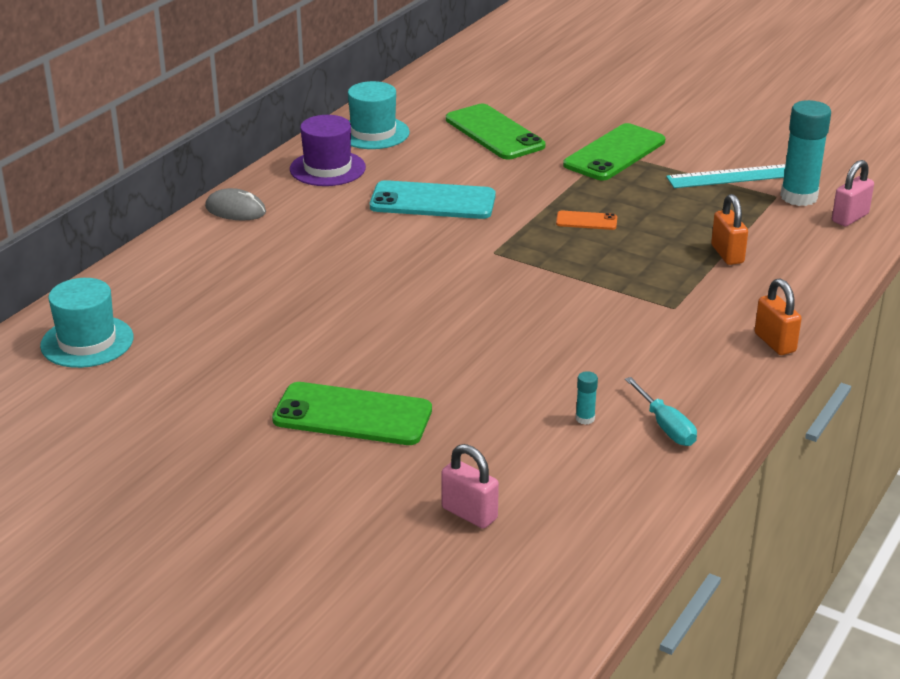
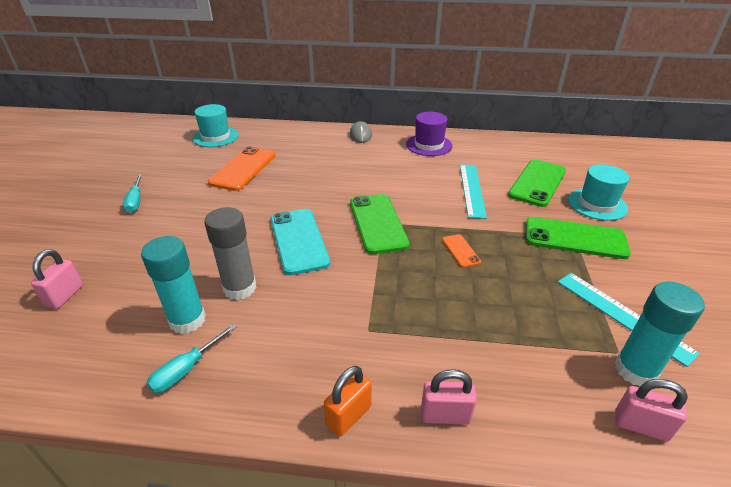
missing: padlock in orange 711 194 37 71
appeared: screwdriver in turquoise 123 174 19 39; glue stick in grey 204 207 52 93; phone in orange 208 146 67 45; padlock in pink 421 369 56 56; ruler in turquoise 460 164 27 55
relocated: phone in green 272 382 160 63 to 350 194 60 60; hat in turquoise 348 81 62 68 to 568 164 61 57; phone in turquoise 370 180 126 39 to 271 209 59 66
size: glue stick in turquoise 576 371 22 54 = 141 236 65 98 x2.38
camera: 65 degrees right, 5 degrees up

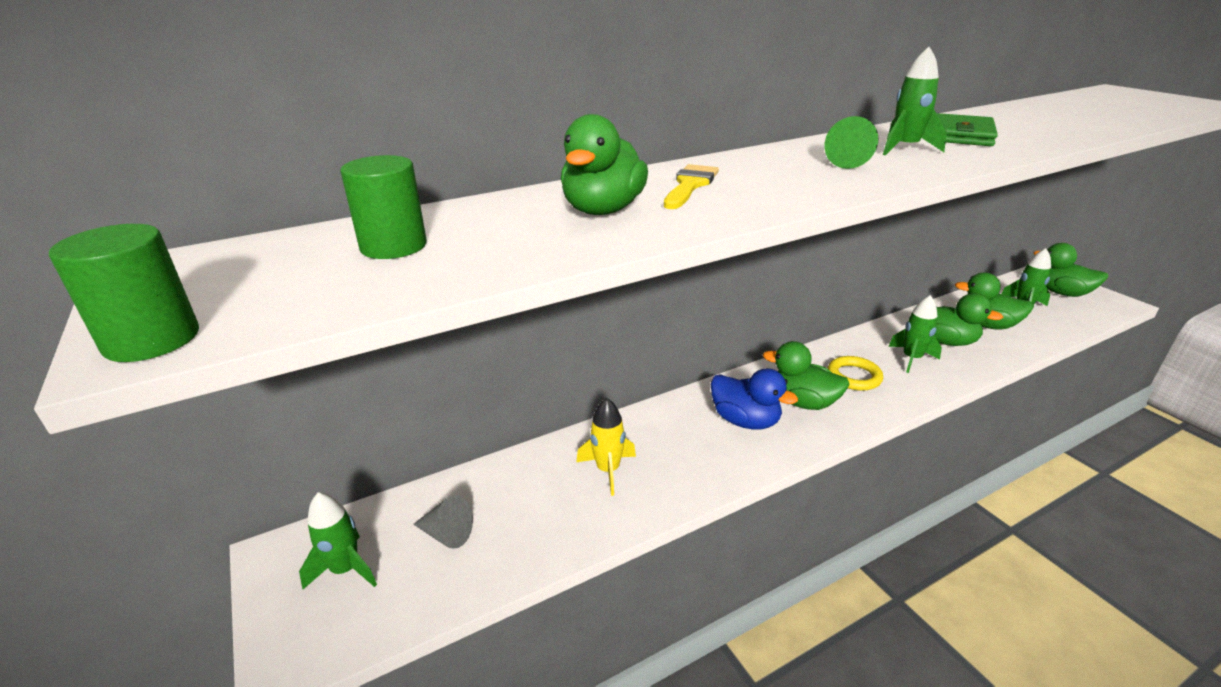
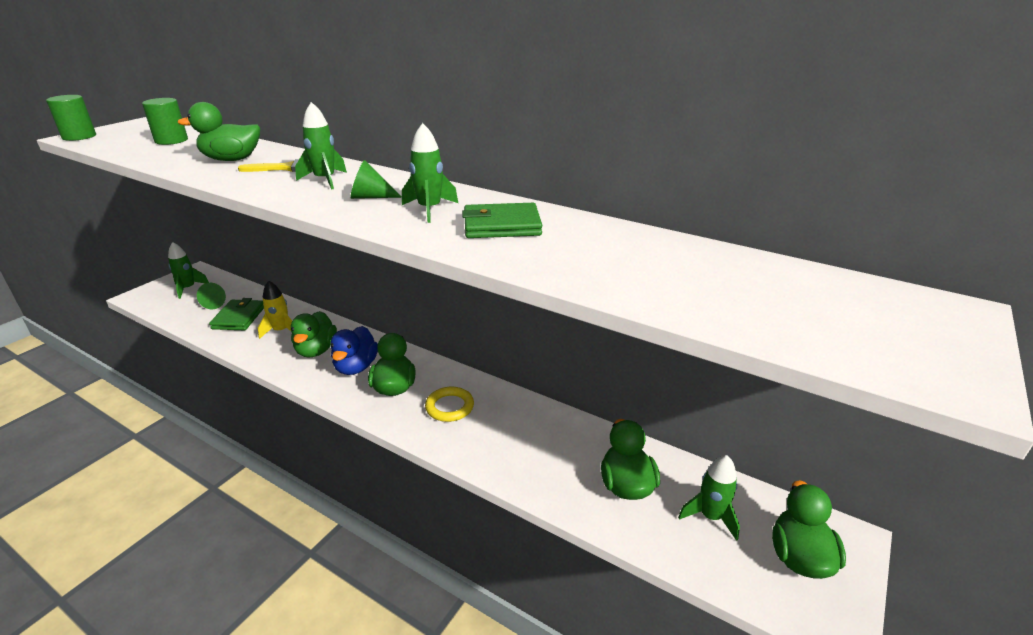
appeared: wallet in green 209 298 55 32
relocated: rocket in green 888 295 54 78 to 295 102 52 88; duck in green 934 293 70 53 to 291 311 46 47
colour: cone in grey 413 495 60 54 to cone in green 197 283 29 27
camera: 60 degrees right, 0 degrees up

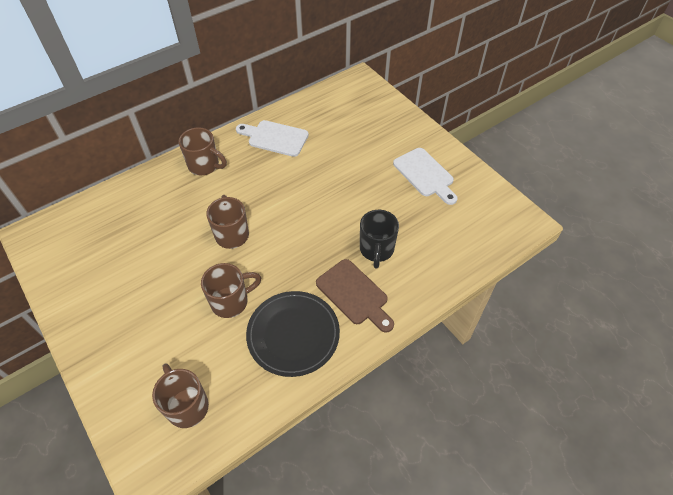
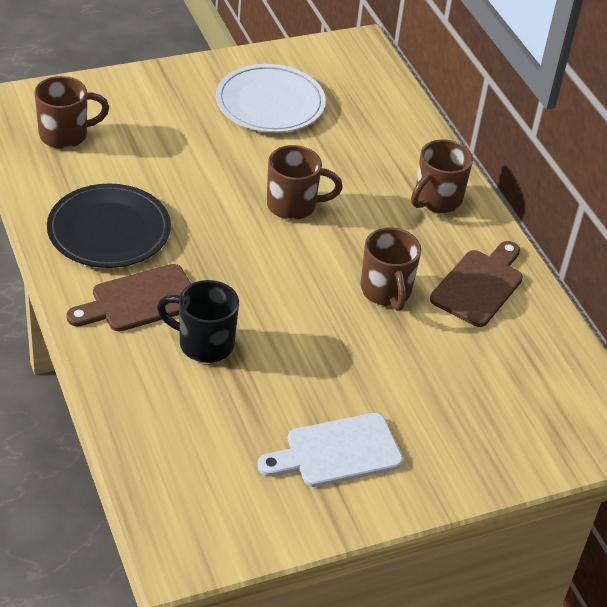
appeared: plate in white 216 64 110 69
relocated: mug in brown 201 263 60 55 to 360 228 61 83
colour: cutting board in white 236 120 73 37 to cutting board in brown 430 241 93 86
camera: 100 degrees right, 10 degrees down

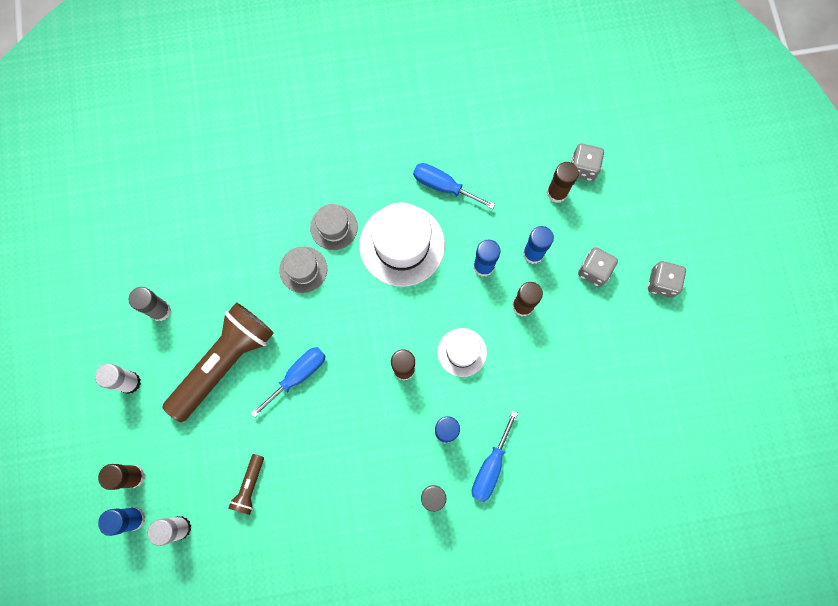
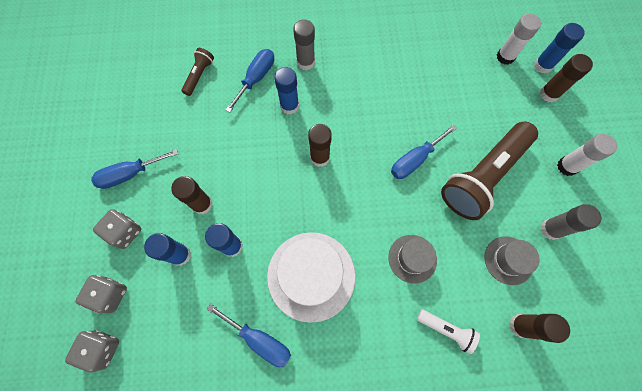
missing: hat in white 438 328 49 49
appeared: screwdriver in blue 91 149 87 40; flashlight in white 417 309 63 45
relocated: flashlight in brown 228 454 36 61 to 181 48 33 48; hat in grey 310 204 48 46 to 484 236 56 49; glue stick in brown 547 162 32 41 to 509 314 61 29; dice in grey 648 261 38 37 to 76 275 51 38
camera: 175 degrees left, 5 degrees down

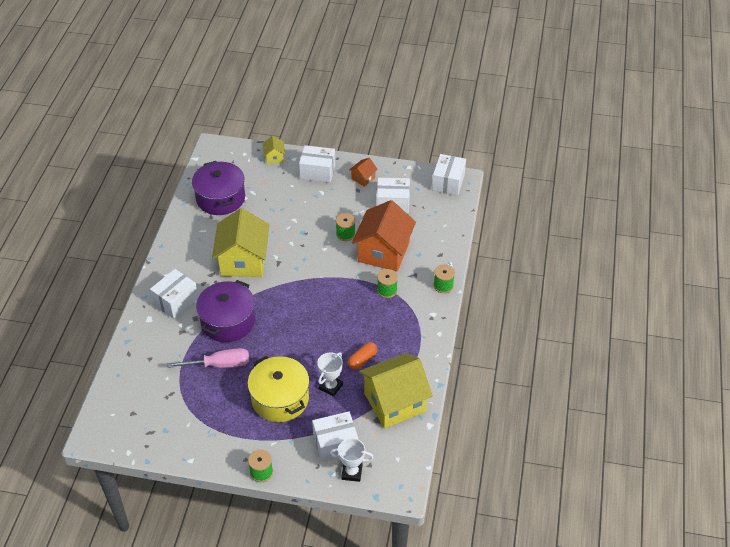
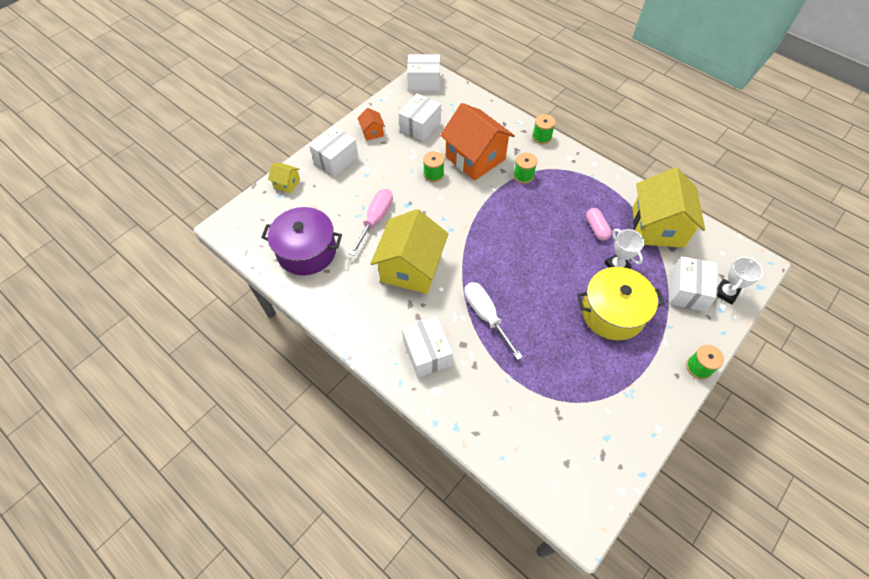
relocated: screwdriver in pink 167 348 82 20 to 349 189 44 67
exchanged: pot in purple 196 280 59 62 to screwdriver in white 464 282 59 78
colour: capsule in orange 348 342 29 28 to capsule in pink 586 208 26 33
spun: house in yellow 212 208 57 69 = 370 209 78 85 75 degrees clockwise; box in white 432 154 34 42 = 407 54 33 37 45 degrees counterclockwise
camera: 60 degrees left, 10 degrees up

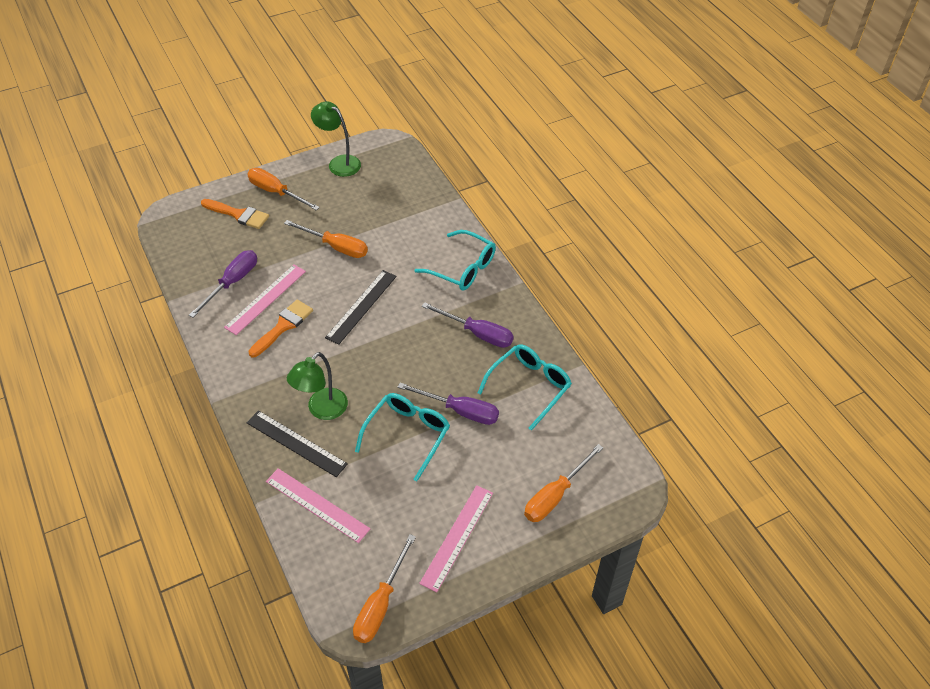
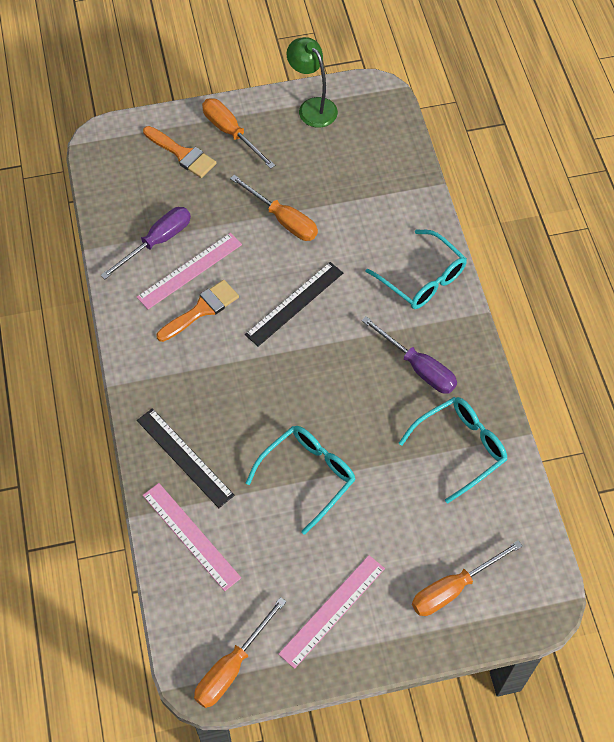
missing: lamp in green 287 352 61 68; screwdriver in purple 398 383 101 42
camera: 15 degrees right, 10 degrees up

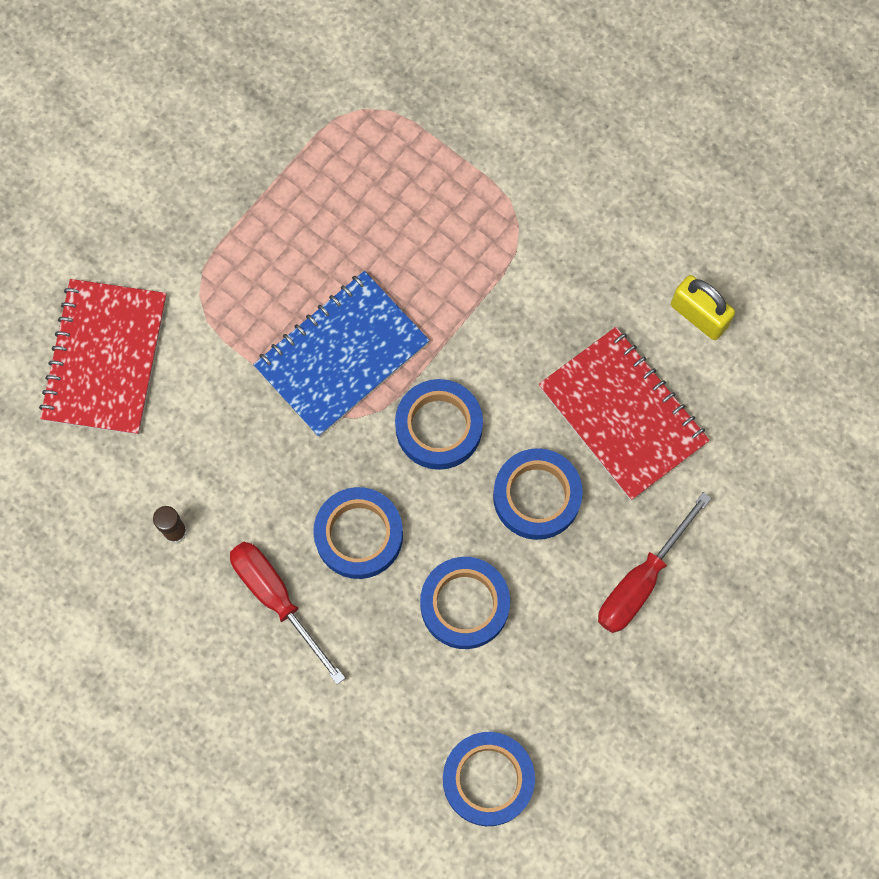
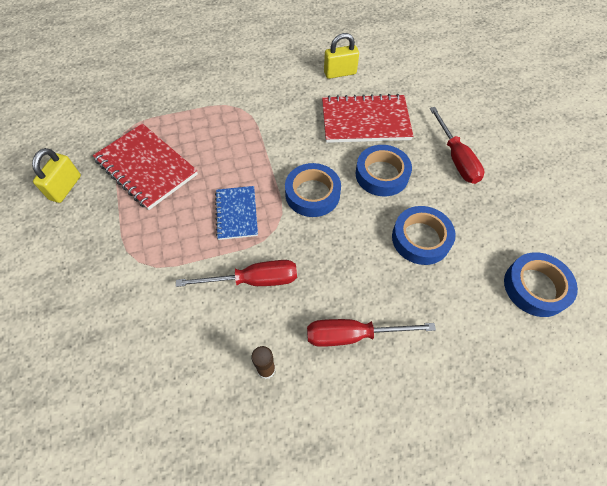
missing: tape in blue 313 487 90 92
appeared: padlock in yellow 32 148 49 55; screwdriver in red 176 260 121 27
relocated: notebook in red 39 279 128 156 to 93 123 105 87
size: notebook in blue 253 271 177 166 = 215 186 43 54 x0.60
camera: 55 degrees left, 15 degrees down

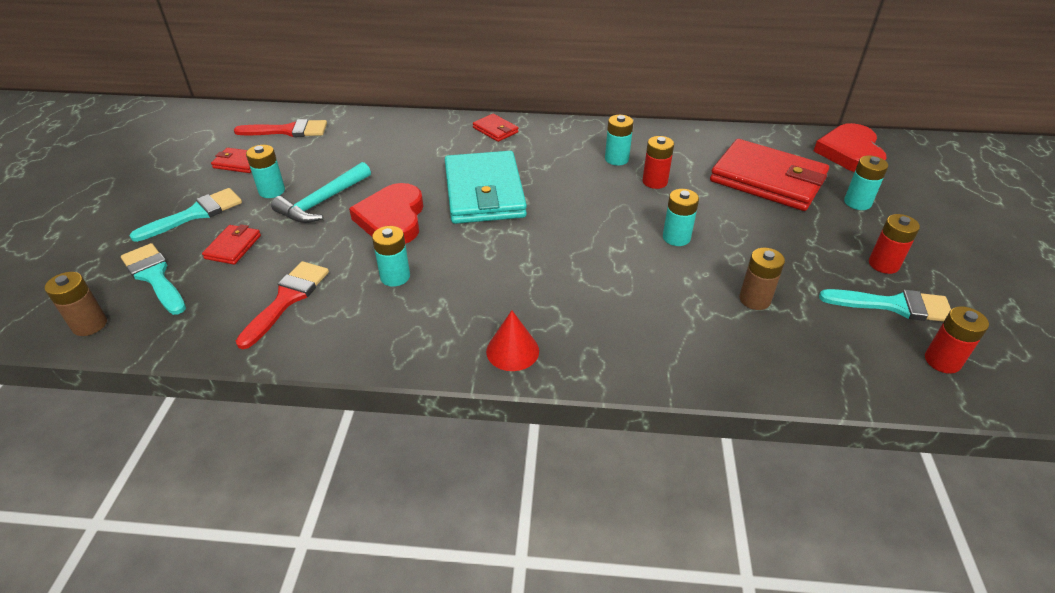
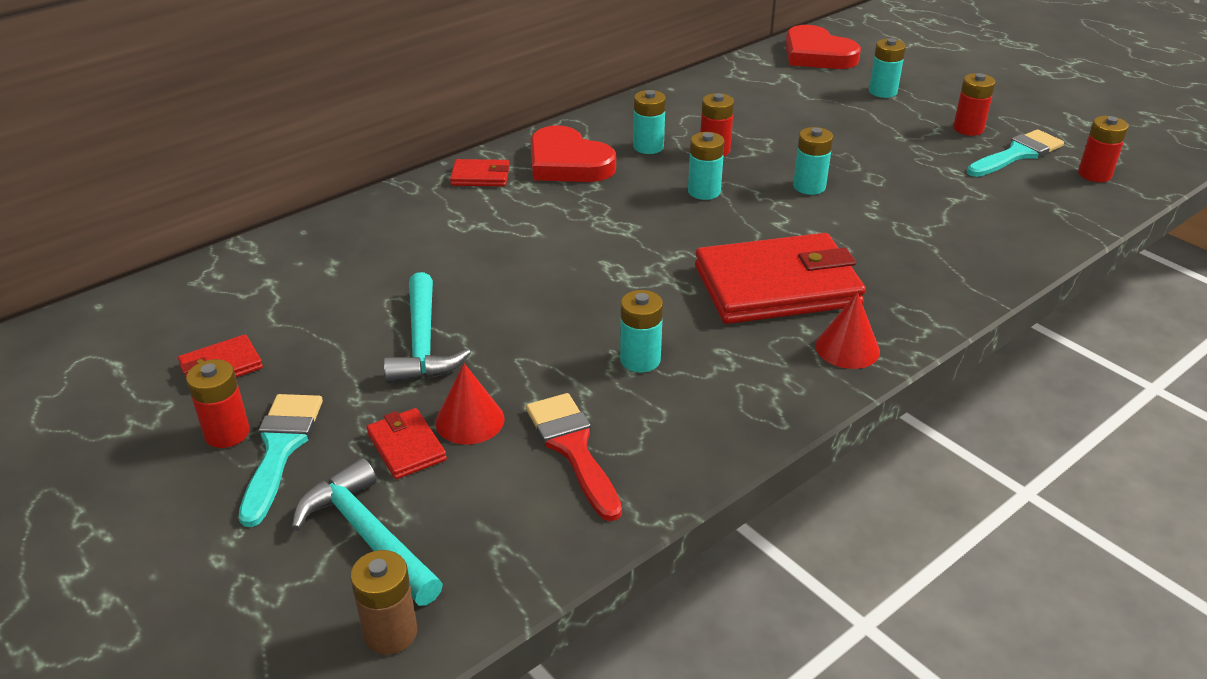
missing: brush in red 234 119 93 18; wallet in turquoise 445 151 82 73; battery in brown 739 248 46 62
appeared: battery in red 186 359 64 89; cone in red 435 363 69 82
relocated: battery in turquoise 246 145 39 53 to 688 132 37 68; heart in red 349 183 74 61 to 531 125 85 57; wallet in red 710 139 119 72 to 695 233 171 91
exchanged: brush in turquoise 121 243 65 72 to hammer in turquoise 292 458 151 148
camera: 45 degrees left, 5 degrees down

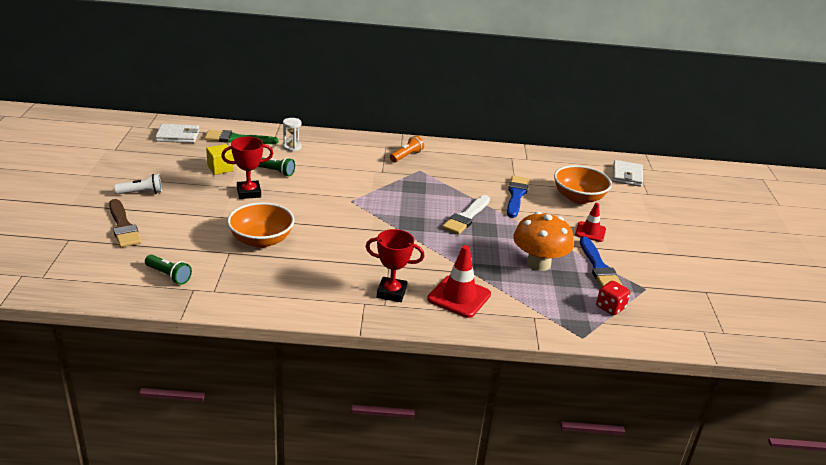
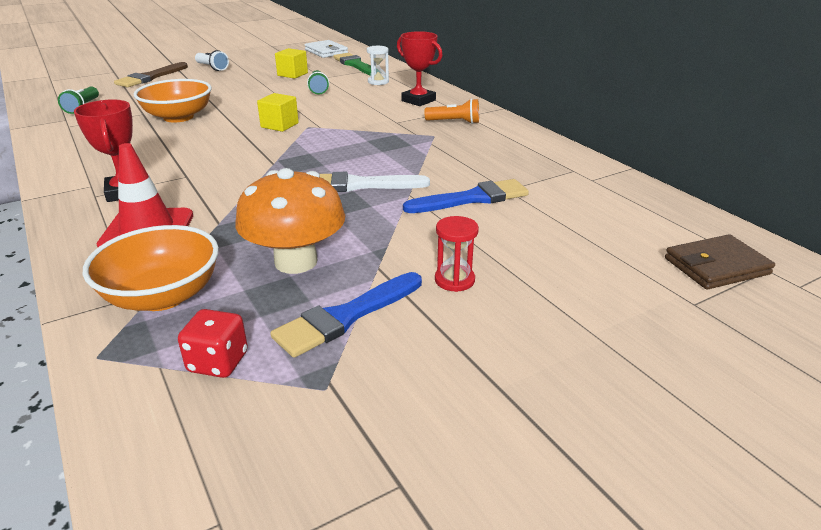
appeared: cube in yellow 257 93 42 39
relocated: trophy in red 221 137 53 62 to 397 31 46 75; bowl in orange 554 165 58 39 to 83 225 136 86
exchanged: traffic cone in red 575 203 31 39 to hourglass in red 435 216 44 76
colour: wallet in white 612 160 31 27 to wallet in brown 665 234 110 56
camera: 60 degrees right, 0 degrees up

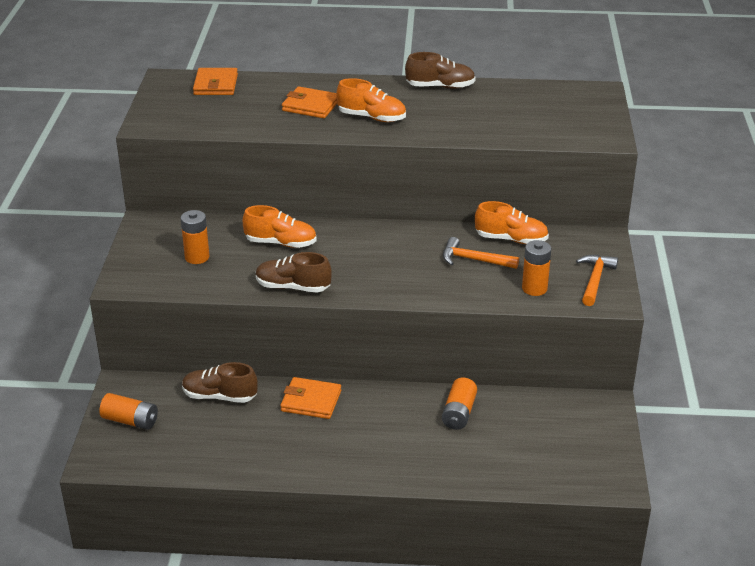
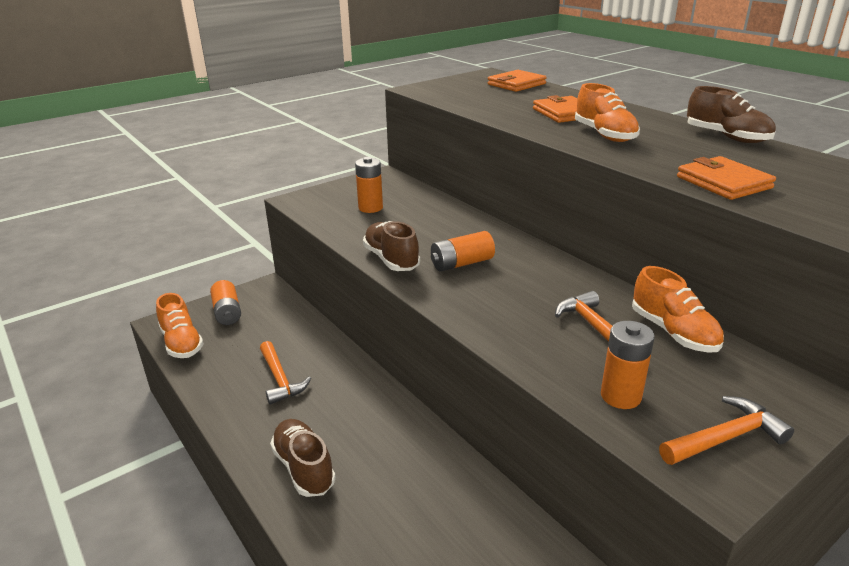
appeared: hammer in orange 260 341 51 64
relocated: shoe in brown 182 362 76 41 to 270 419 66 78; shoe in orange 243 205 74 43 to 156 293 48 65; wallet in orange 280 377 61 42 to 677 156 99 44; battery in orange 442 378 35 52 to 431 231 64 41
camera: 50 degrees right, 5 degrees down

